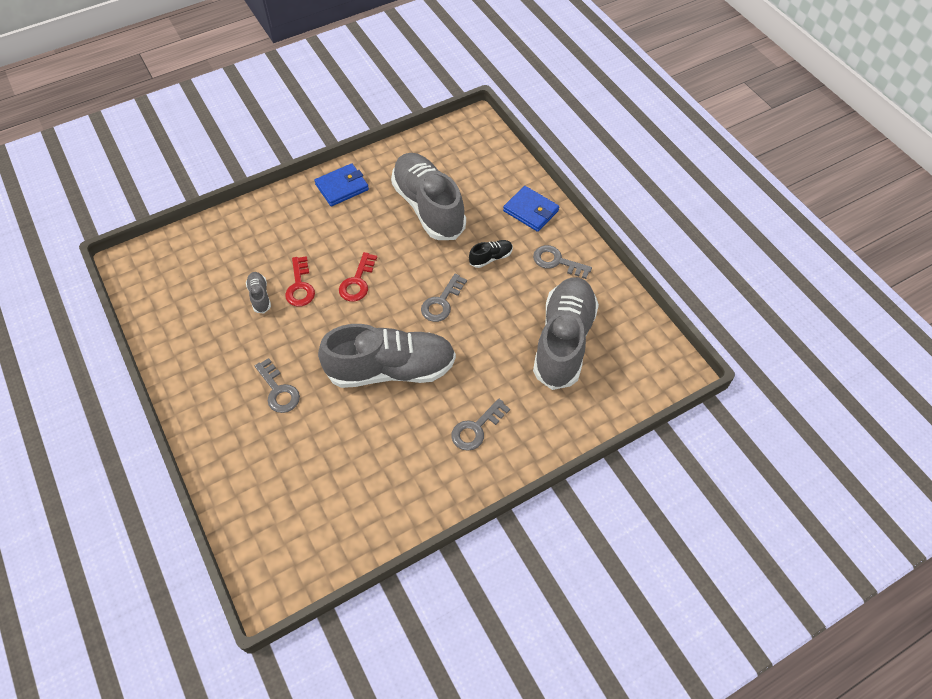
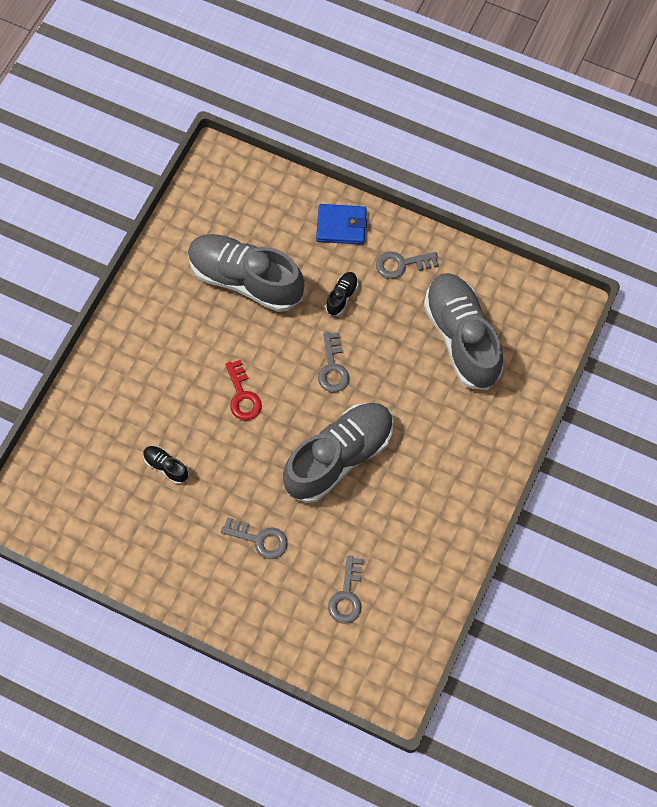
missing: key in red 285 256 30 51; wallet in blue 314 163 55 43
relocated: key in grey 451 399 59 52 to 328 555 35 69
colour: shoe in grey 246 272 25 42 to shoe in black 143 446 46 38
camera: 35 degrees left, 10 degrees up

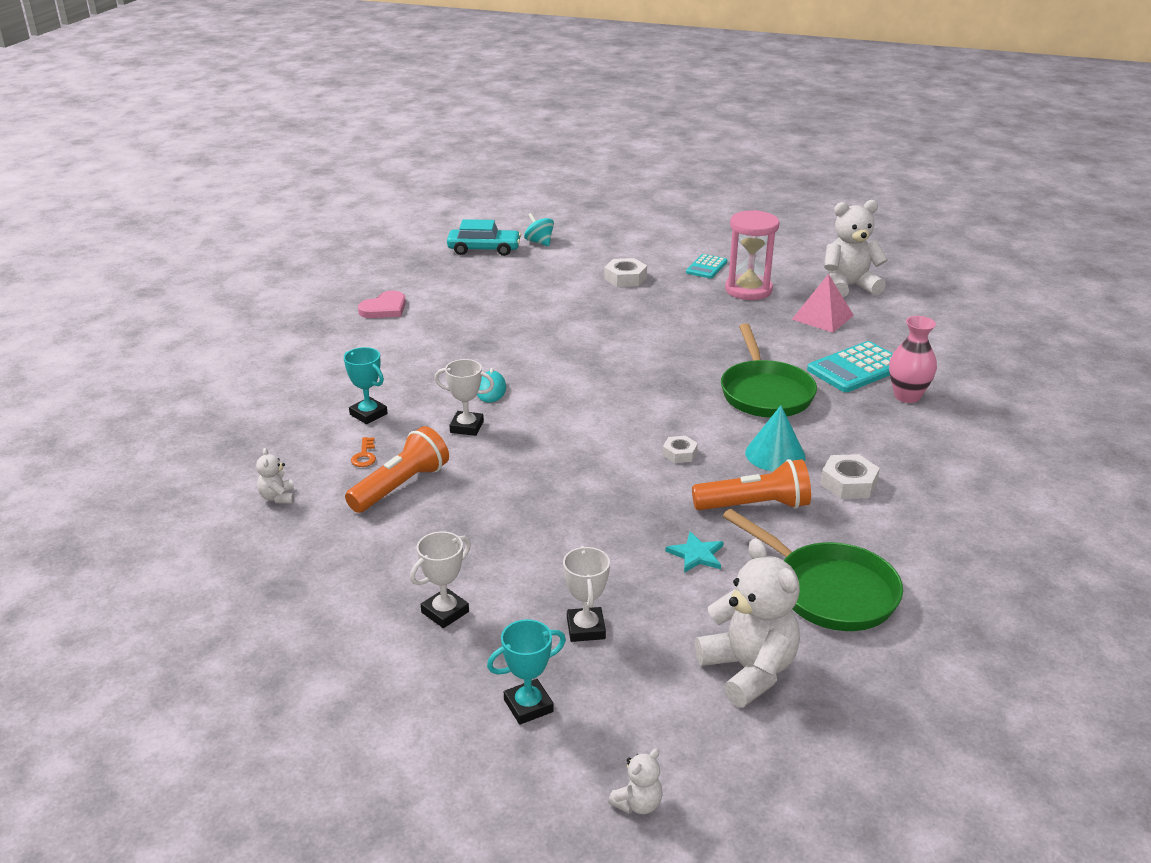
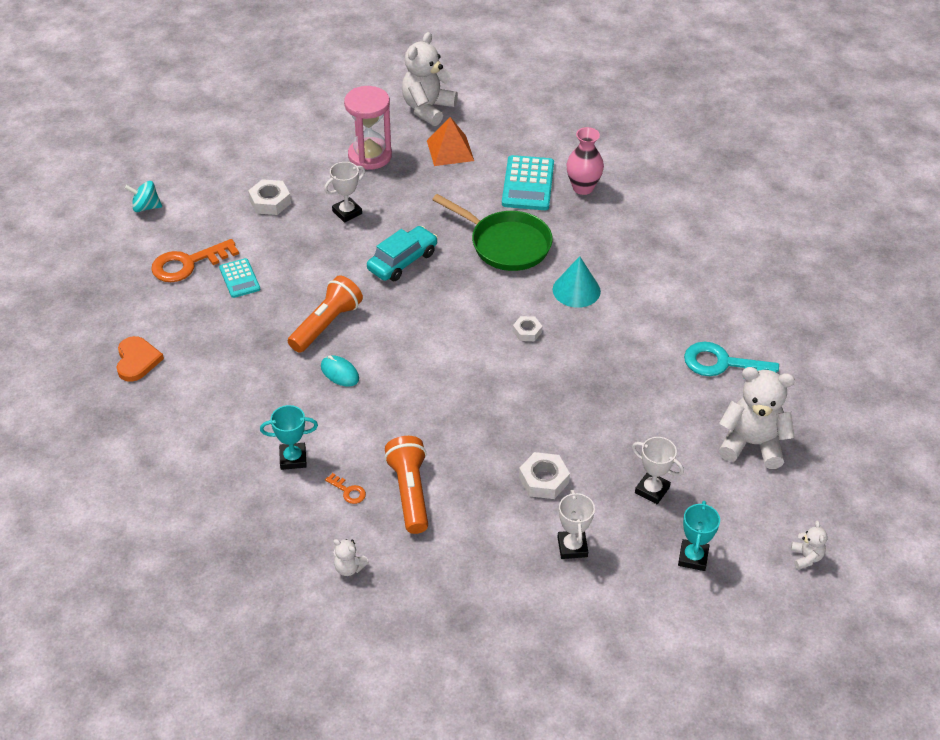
missing: star in turquoise 665 531 59 42
appeared: key in orange 151 239 88 43
relocated: trophy in white 434 359 60 77 to 324 162 41 61; car in turquoise 447 219 74 37 to 367 226 71 55; calculator in turquoise 686 254 41 25 to 219 258 41 40; flashlight in orange 692 459 119 51 to 288 276 75 77; nut in white 820 454 60 45 to 519 452 51 47
exchanged: pan in green 723 509 180 122 to key in turquoise 684 342 95 34
colour: heart in pink 358 291 48 27 to heart in orange 116 336 48 46; pyramid in pink 792 274 62 58 to pyramid in orange 427 117 47 49
camera: 50 degrees left, 15 degrees up

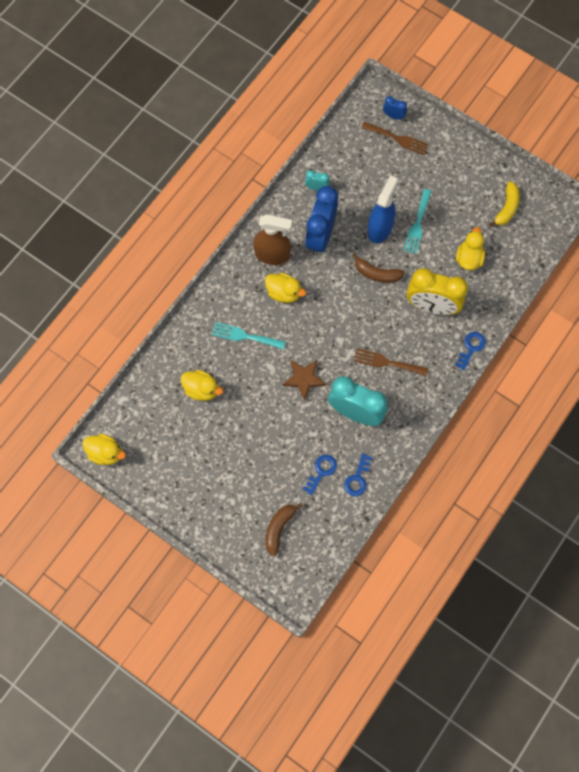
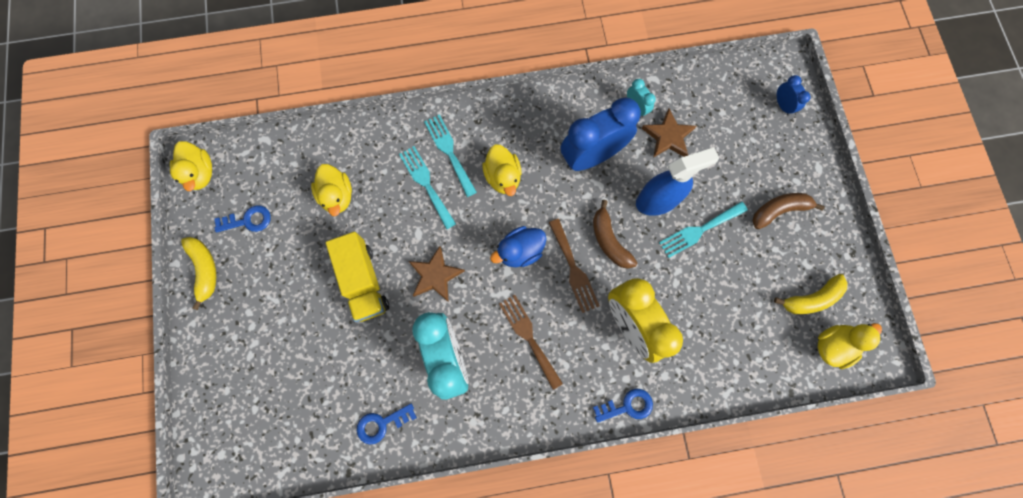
missing: spray bottle in brown 253 215 39 50
appeared: banana in yellow 181 237 35 73; truck in yellow 326 232 63 90; fork in turquoise 424 114 53 83; duck in blue 490 226 57 41; star in brown 642 109 54 49
relocated: banana in brown 265 503 38 53 to 752 193 73 36; key in blue 303 455 34 40 to 214 205 57 28; fork in brown 361 122 68 33 to 549 219 50 94; duck in yellow 456 227 29 44 to 818 323 64 46
camera: 45 degrees right, 5 degrees up

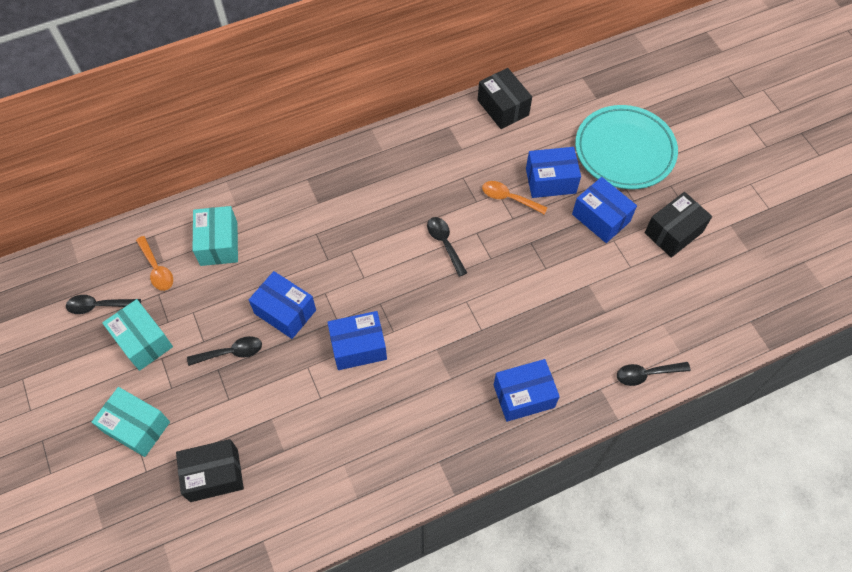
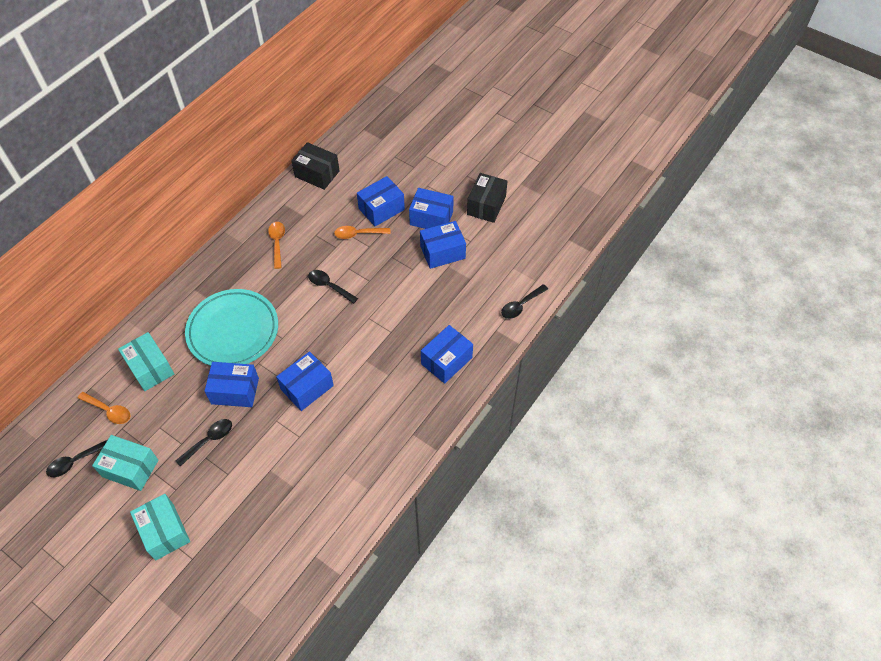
missing: box in black 176 439 68 63
appeared: spoon in orange 268 222 17 47; box in blue 420 221 46 48
relocated: plate in turquoise 575 105 103 84 to 185 289 93 77
spun: box in turquoise 92 387 78 70 = 130 494 60 66 60 degrees clockwise
camera: 30 degrees left, 5 degrees down

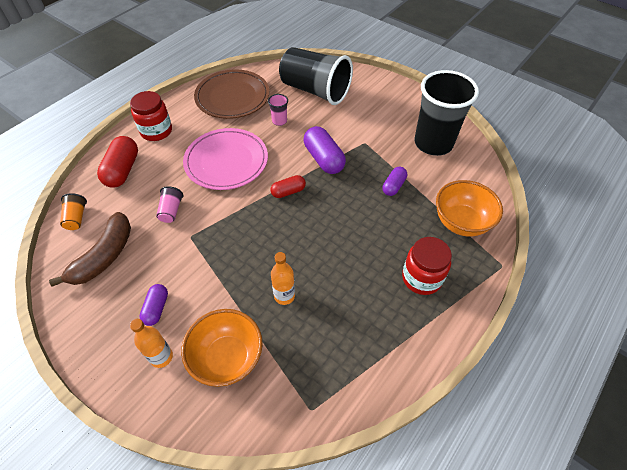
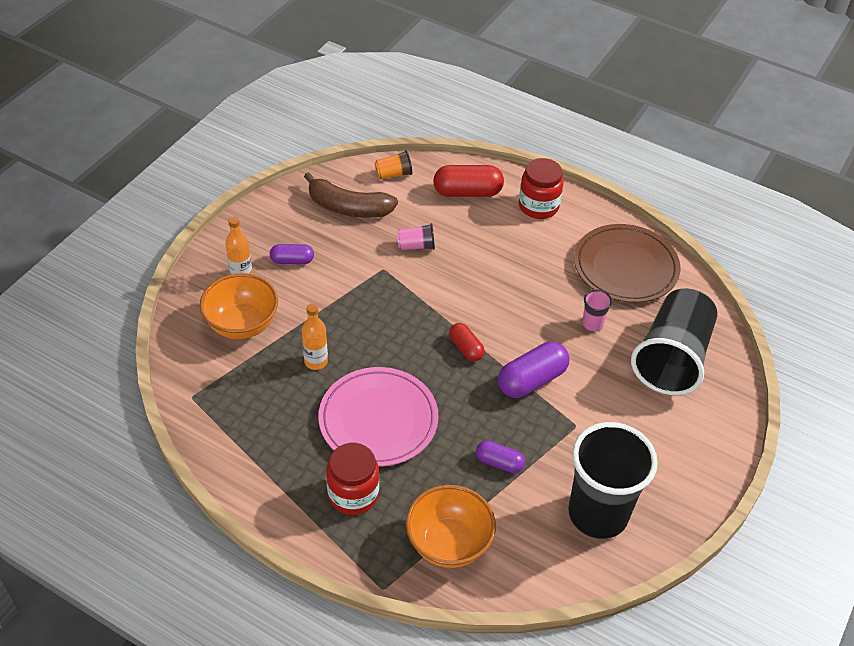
relocated: plate in pink 183 128 85 62 to 318 367 121 100
camera: 80 degrees right, 5 degrees down

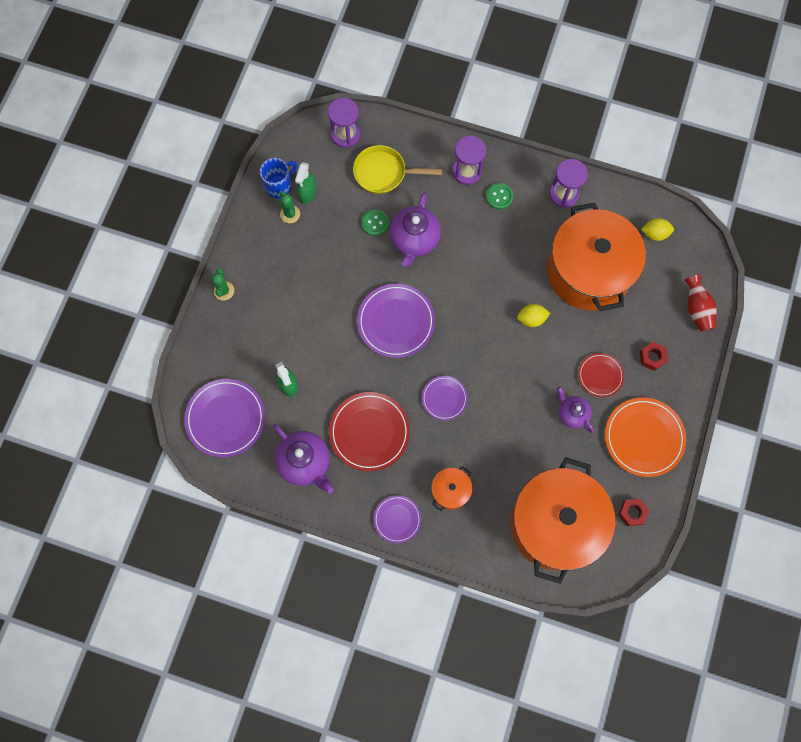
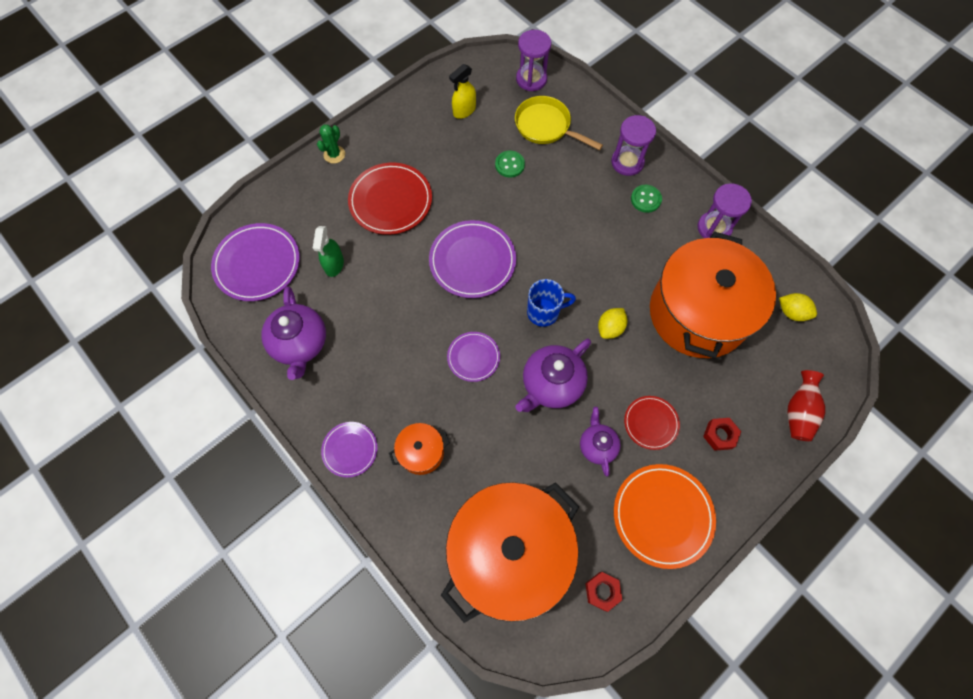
missing: cactus in green 280 191 20 32
relocated: mug in blue 260 158 37 41 to 527 279 49 48; plate in red 329 392 81 79 to 348 163 84 72; teapot in purple 389 192 52 75 to 515 339 76 73
colour: spray bottle in green 295 162 21 42 to spray bottle in yellow 449 64 27 55
spun: lemon in yellow 517 304 33 23 = 598 308 29 31 75 degrees counterclockwise
camera: 30 degrees right, 5 degrees down

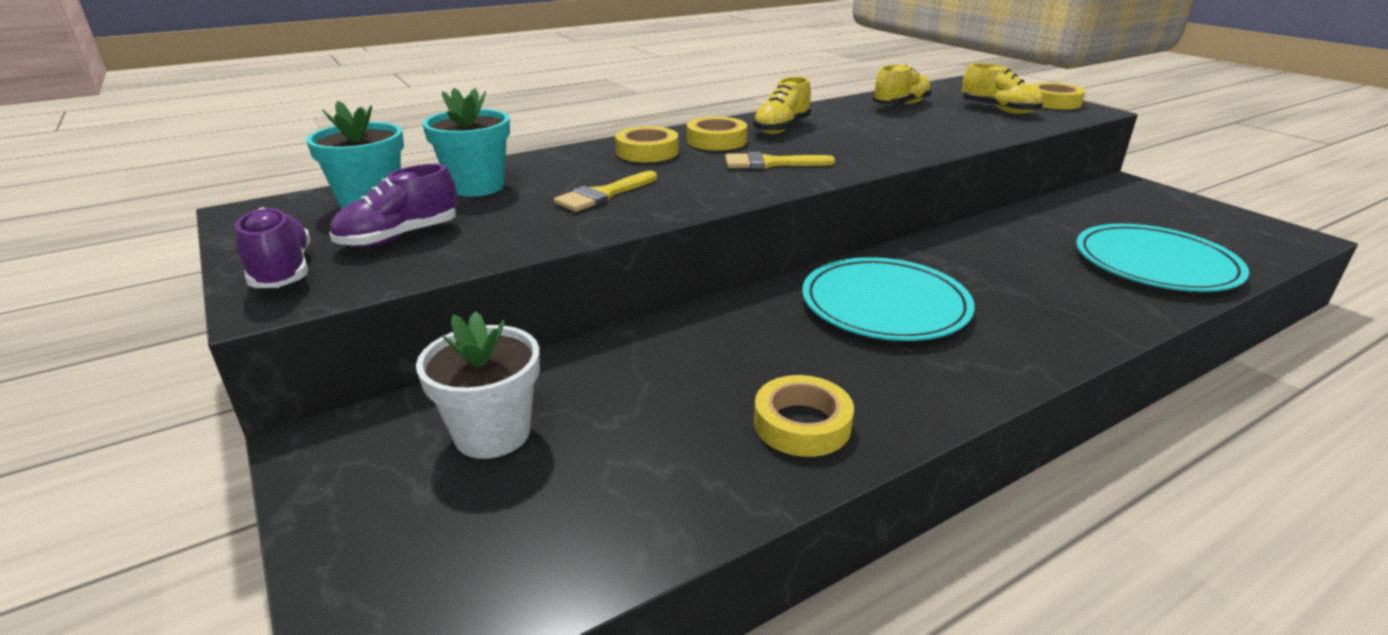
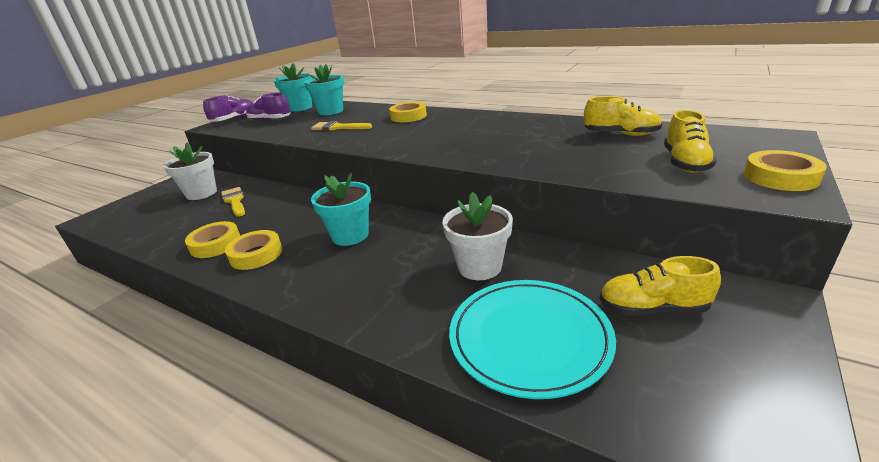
appeared: flower pot in white 442 192 71 88
relocated: tape in yellow 687 117 60 33 to 225 230 57 40; brush in yellow 725 152 110 17 to 221 187 24 30; shoe in yellow 753 77 58 57 to 599 256 122 60
exchanged: plate in turquoise 802 257 173 84 to flower pot in turquoise 311 173 60 73
camera: 65 degrees right, 0 degrees up

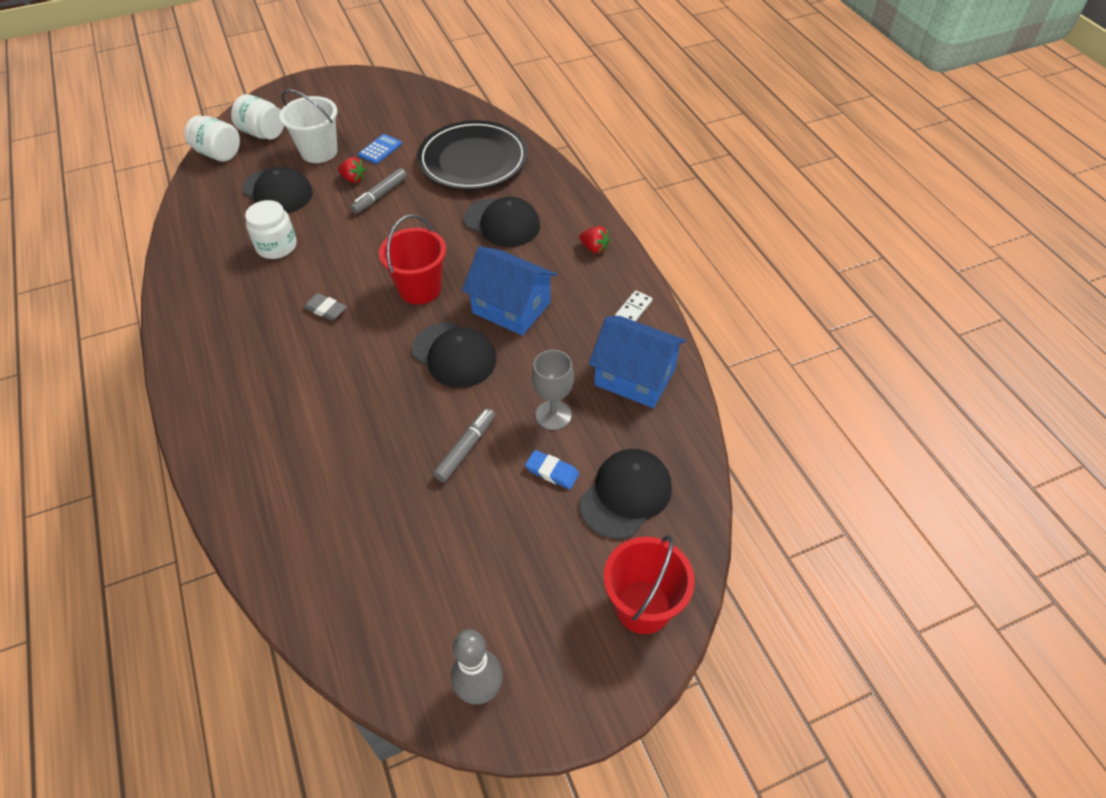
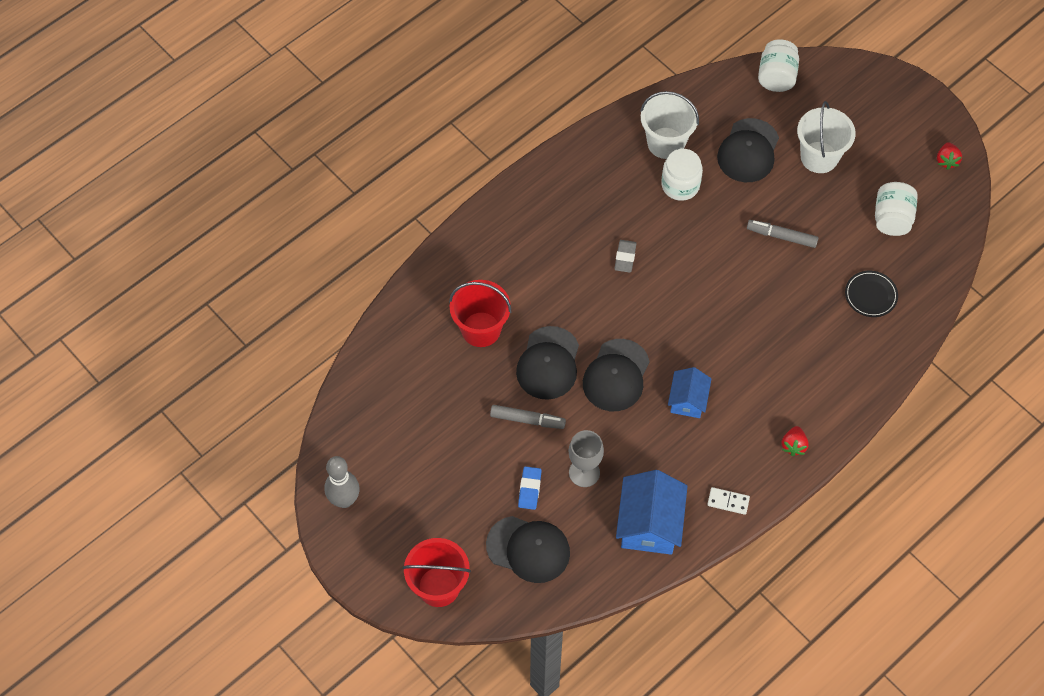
missing: calculator in blue 358 134 44 30
appeared: bucket in white 640 91 59 68
relocated: jar in white 231 94 53 45 to 875 182 43 54; strawberry in red 338 157 28 26 to 937 142 25 28; bucket in red 379 214 67 90 to 449 280 62 67; cap in black 464 197 76 50 to 516 326 63 74
size: plate in black 417 120 111 70 = 845 271 53 46 x0.45; house in blue 462 246 95 90 = 668 367 44 51 x0.61
camera: 70 degrees right, 10 degrees up

